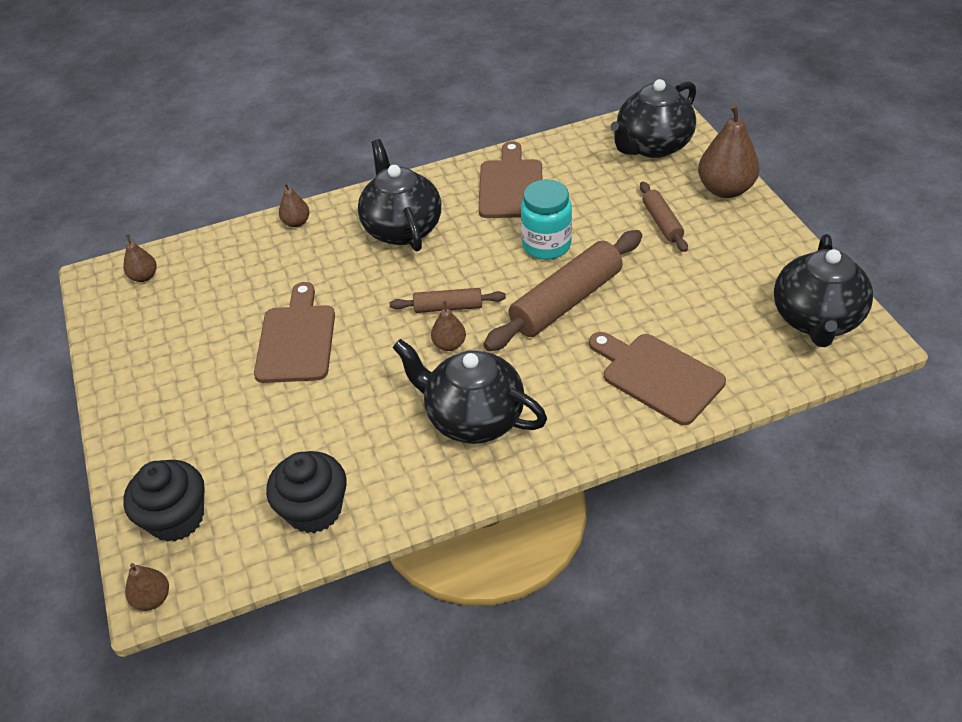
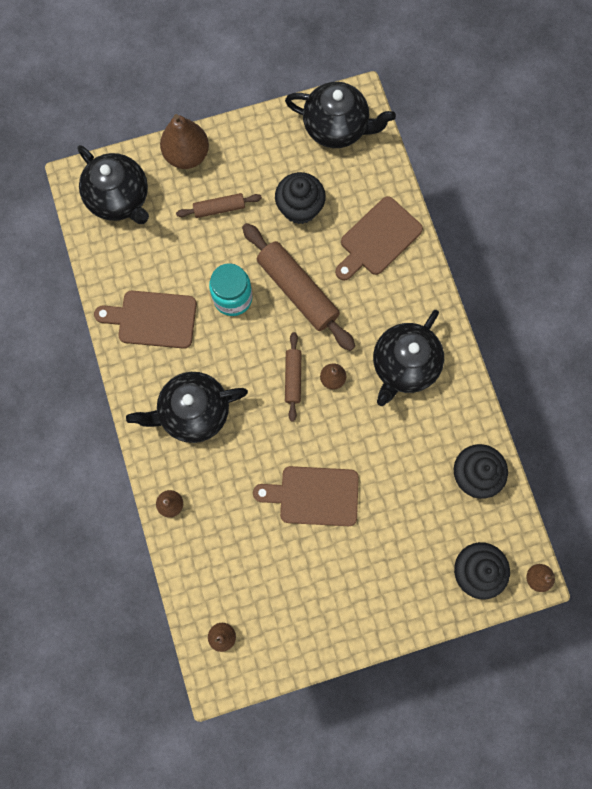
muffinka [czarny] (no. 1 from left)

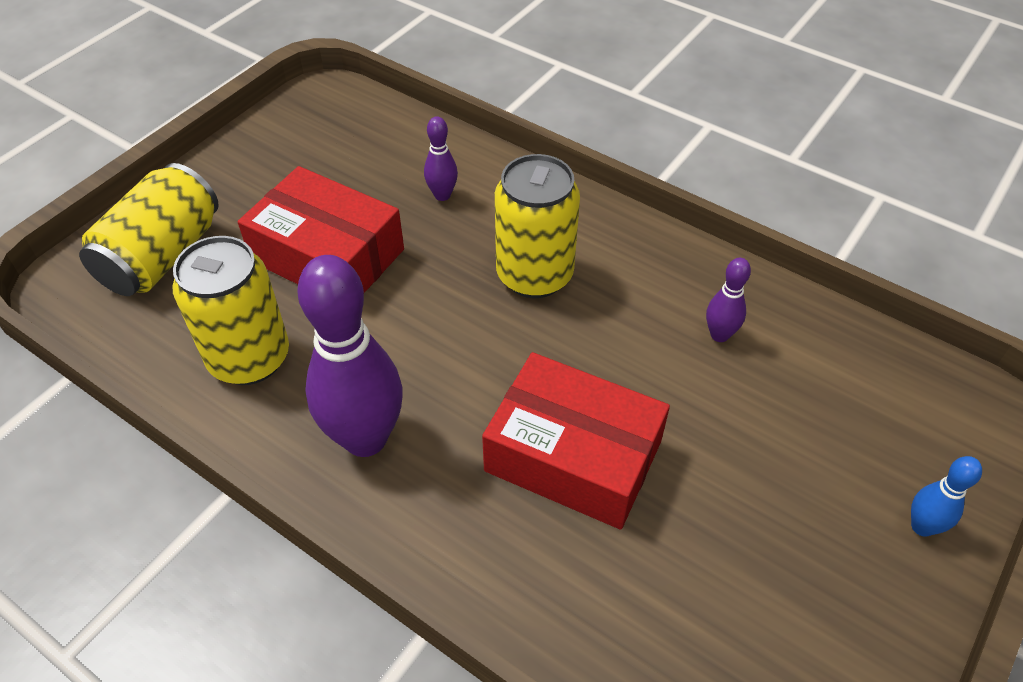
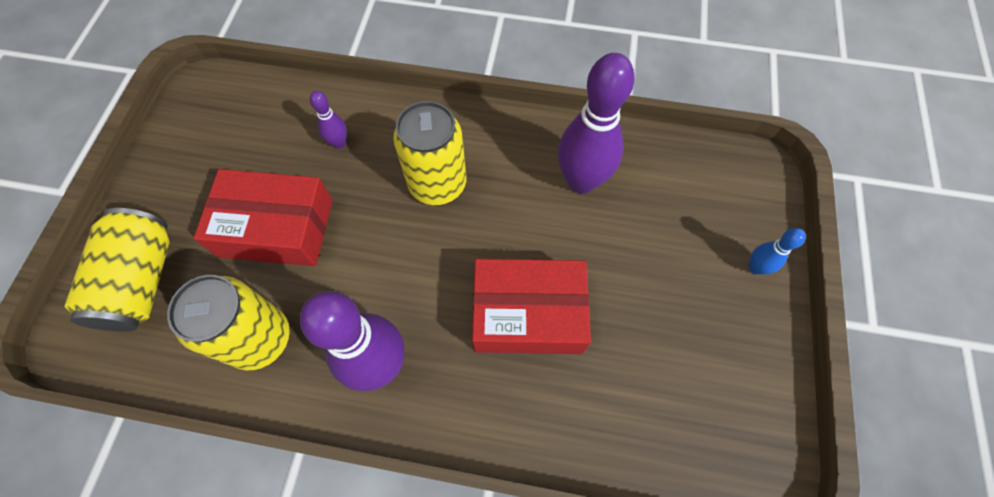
kręgiel [fioletowy] (no. 3 from left)

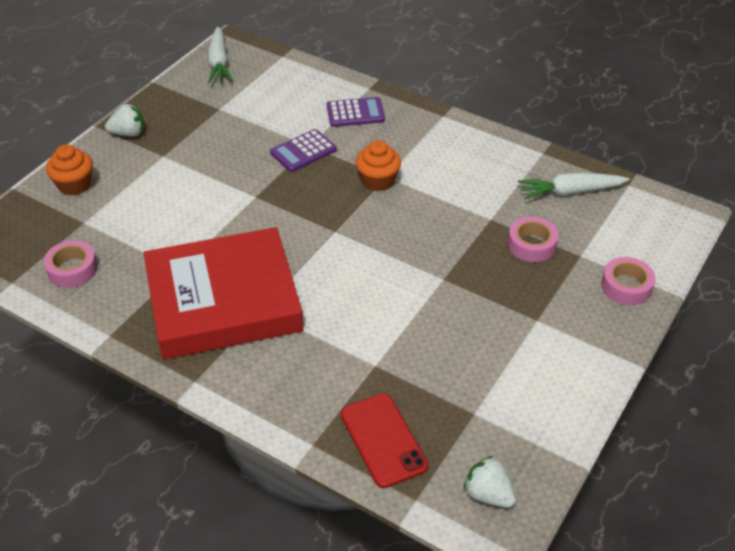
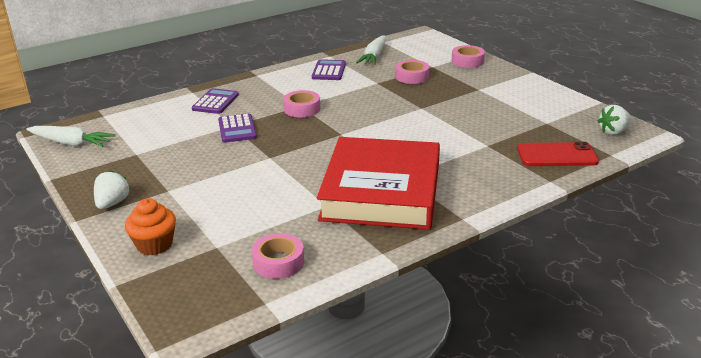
kalkulator [fioletowy] (no. 3 from left)
taśma klejąca [różowy] (no. 2 from left)

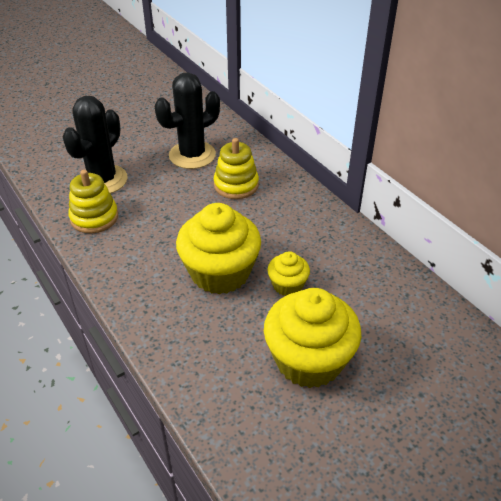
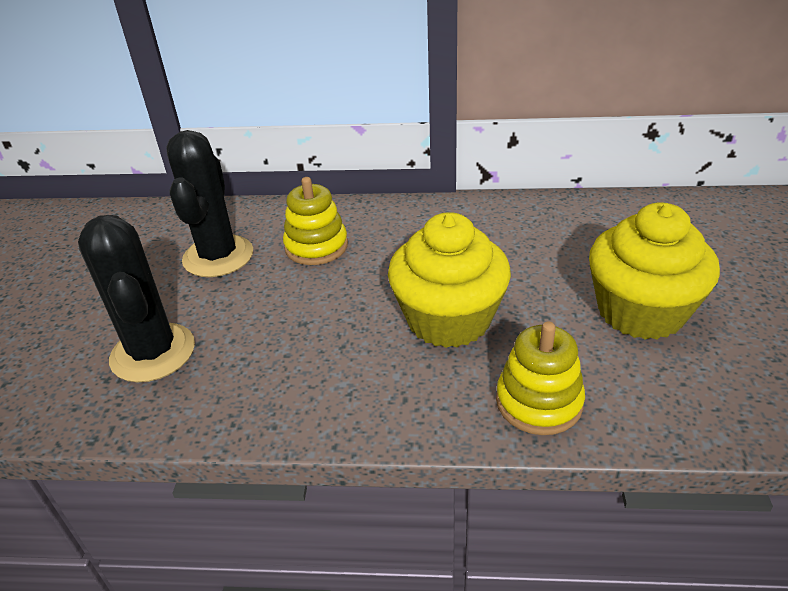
muffinka [żółty] (no. 2 from left in the first image)
zabawka nakładanka [żółty] (no. 2 from left)

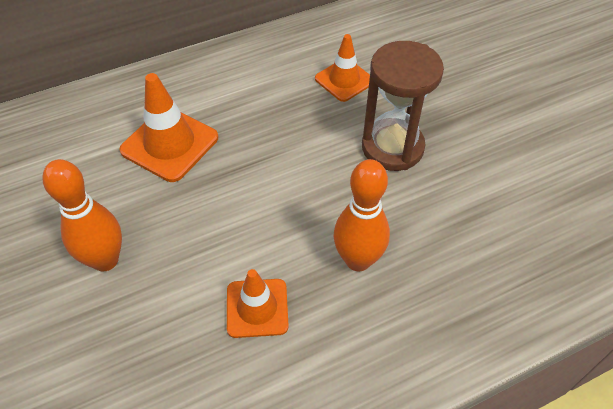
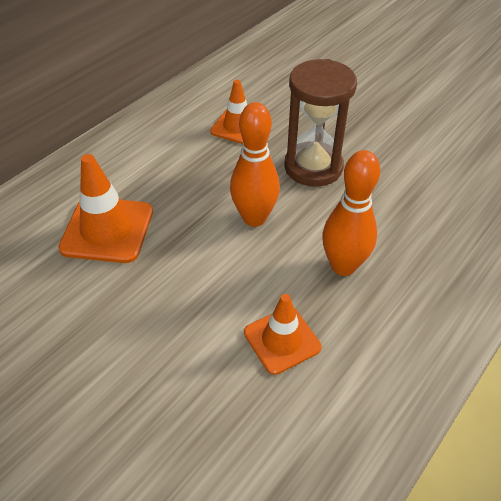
kręgiel [pomarańczowy] (no. 1 from left)

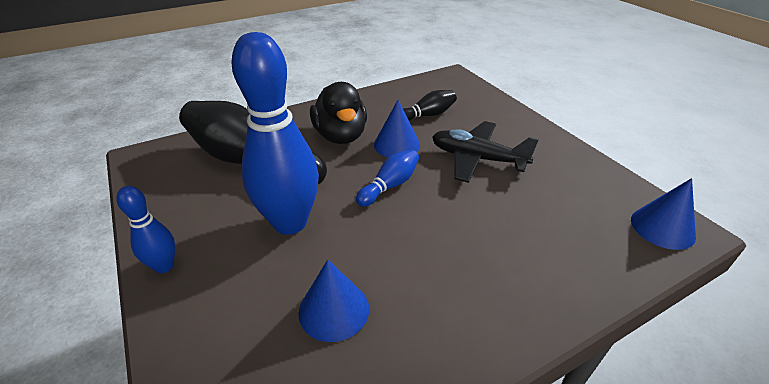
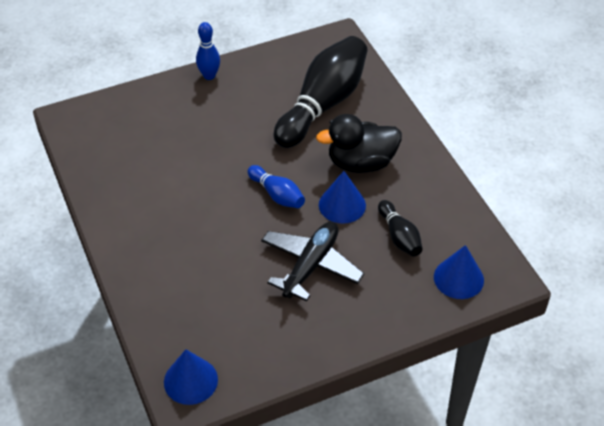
kręgiel [niebieski] (no. 2 from left in the first image)
stożek [niebieski] (no. 3 from left)

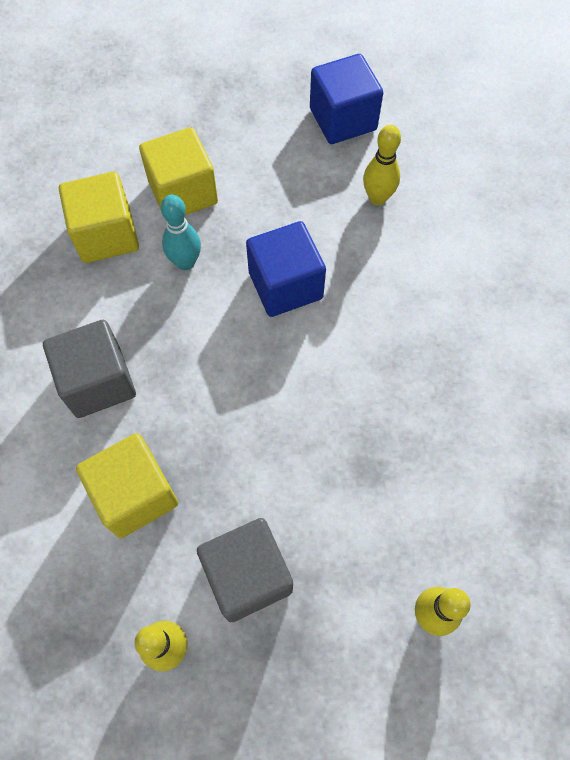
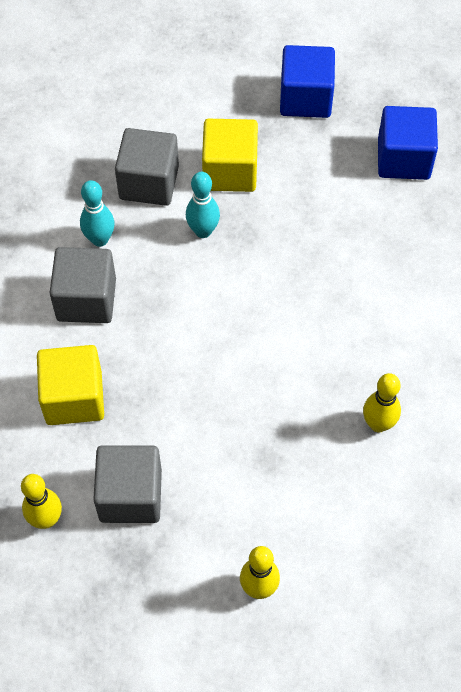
kręgiel [turkusowy] (no. 1 from left)
sześcian [niebieski] (no. 1 from left)
kręgiel [żółty] (no. 3 from left)
sześcian [szary] (no. 3 from left)

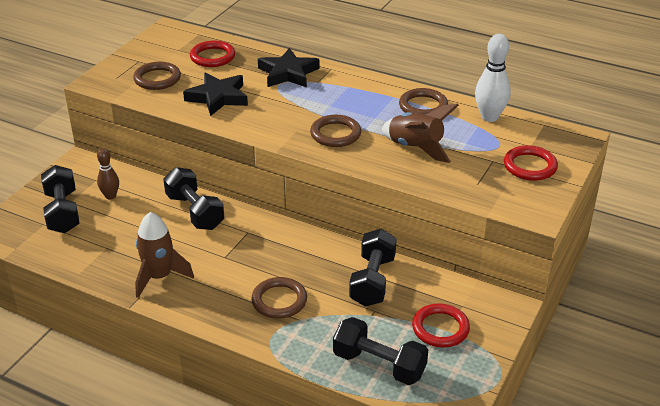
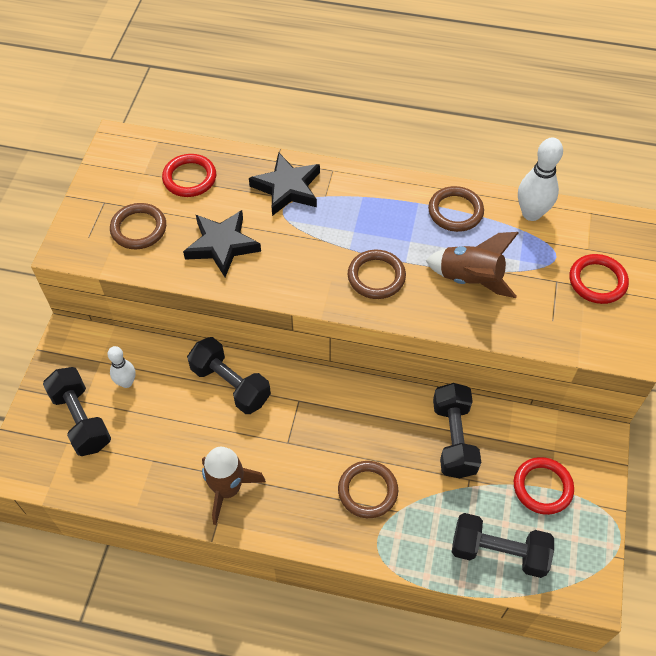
kręgiel [biały] (no. 1 from left)

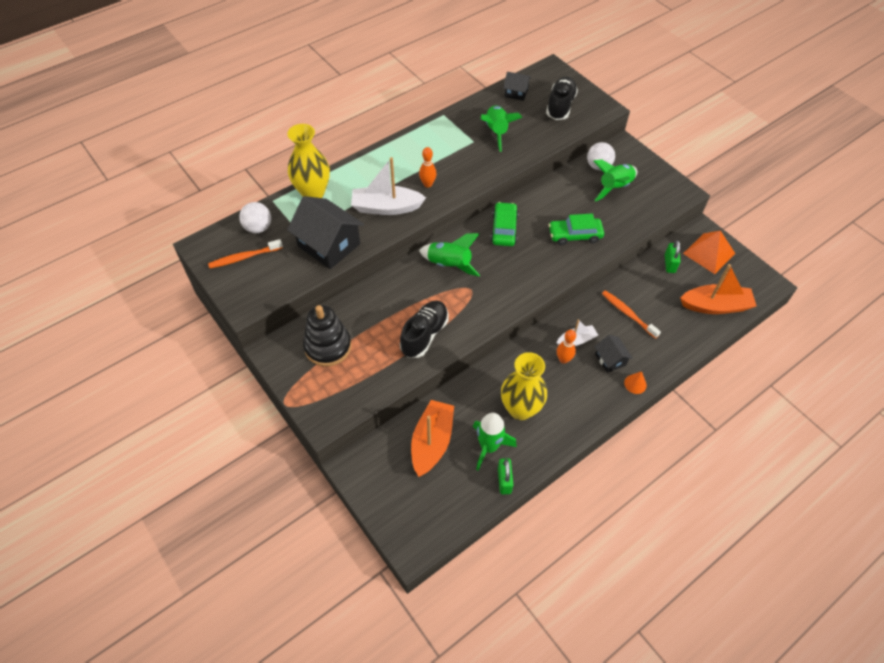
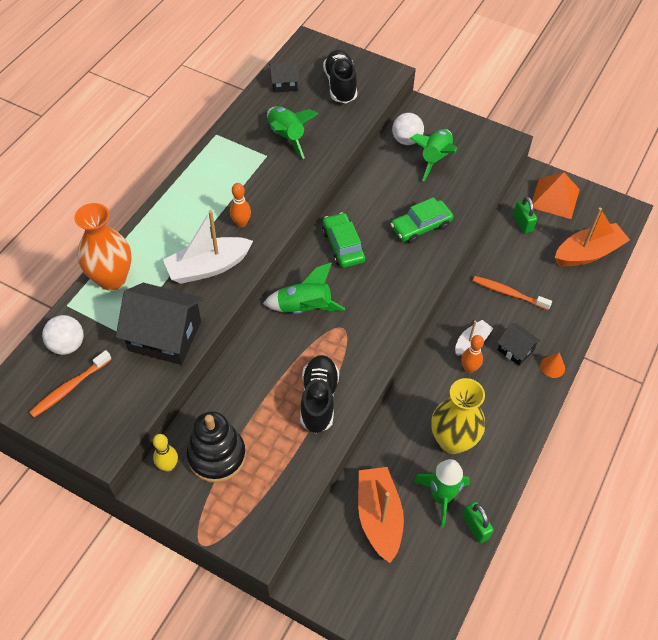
kręgiel [żółty]
wazon [pomarańczowy]

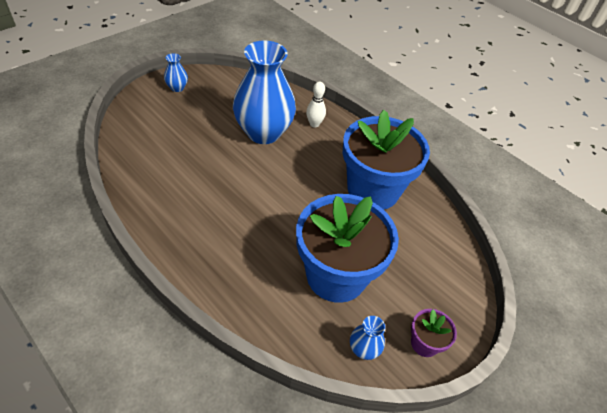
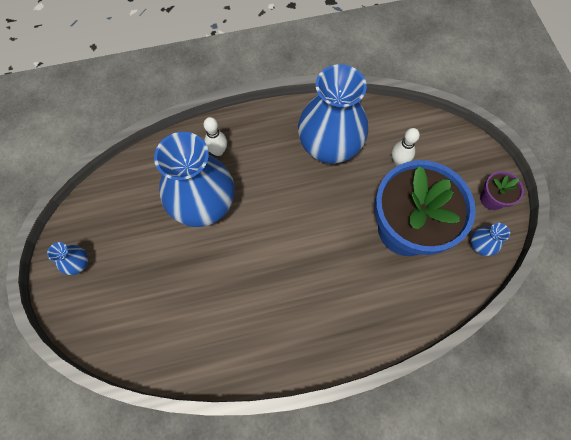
kręgiel [biały] (no. 2 from left)
wazon [niebieski] (no. 3 from left)

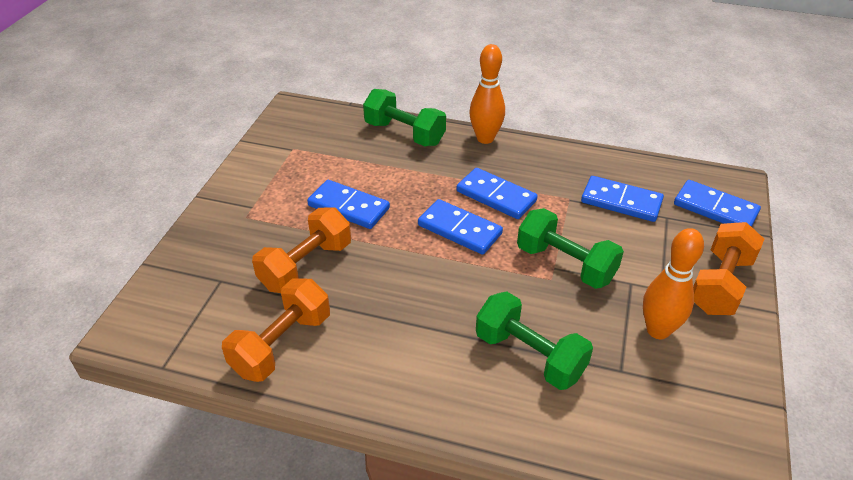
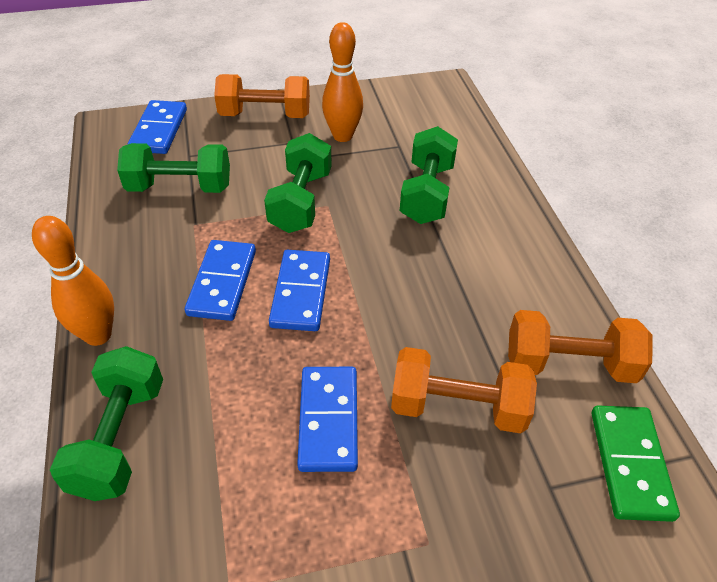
kostka domina [zielony]
hantel [zielony] (no. 2 from left)

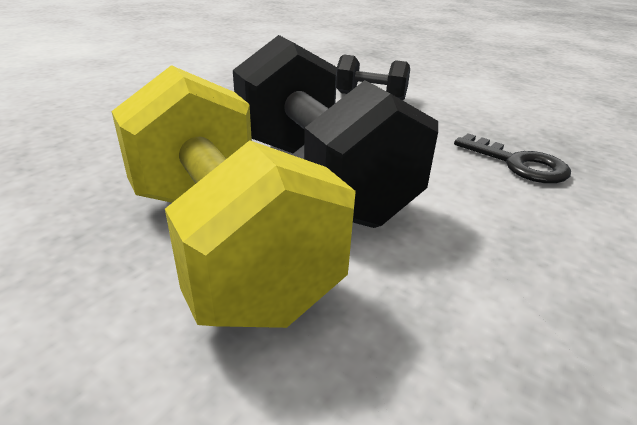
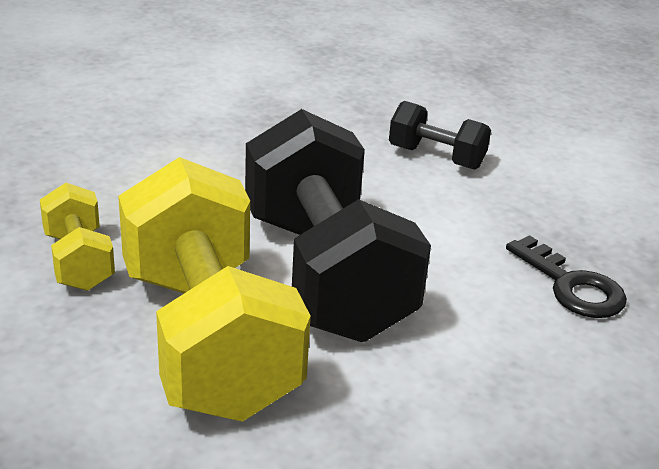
hantel [żółty] (no. 1 from left)

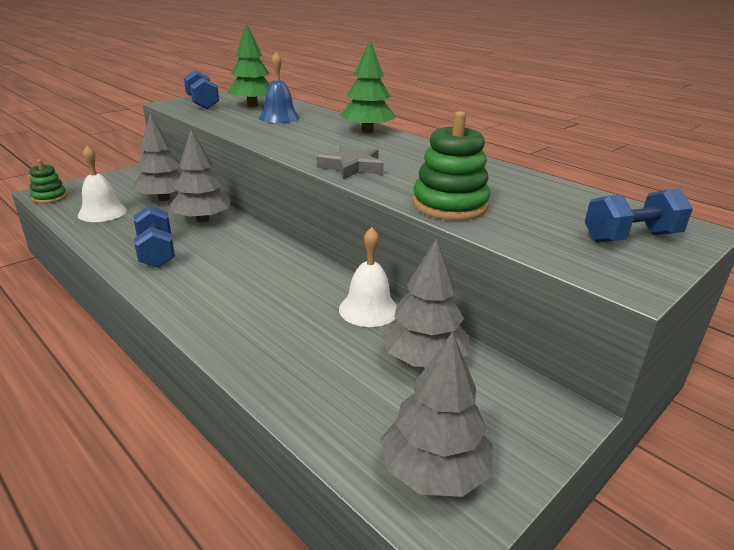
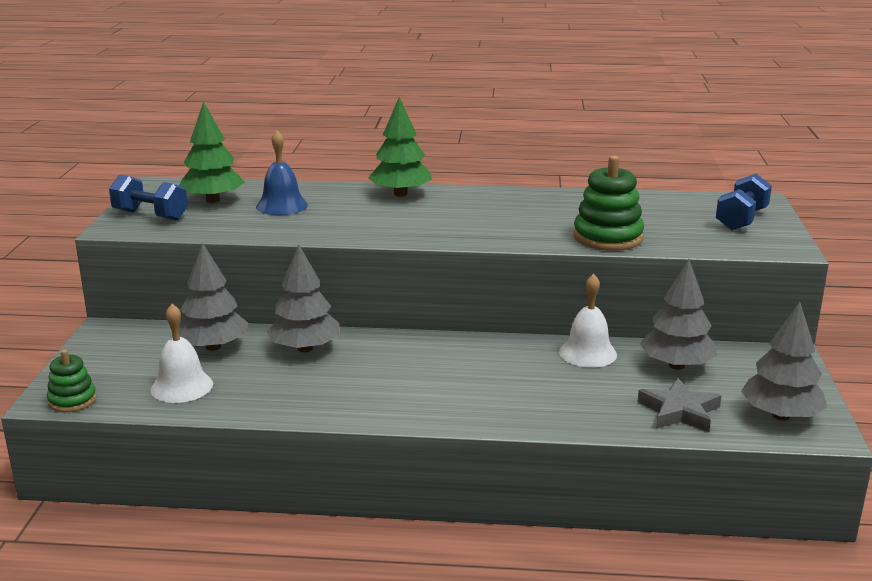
hantel [niebieski] (no. 1 from left in the first image)
gwiazda [szary]

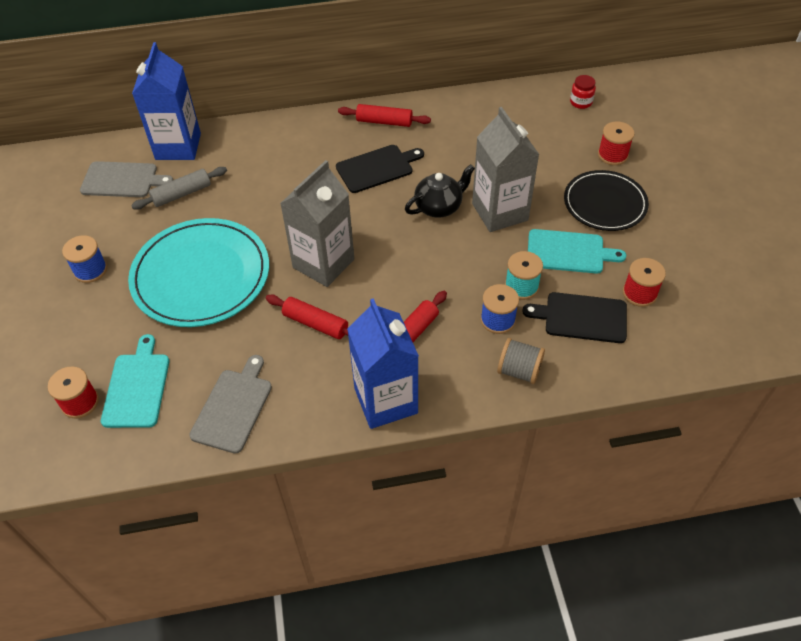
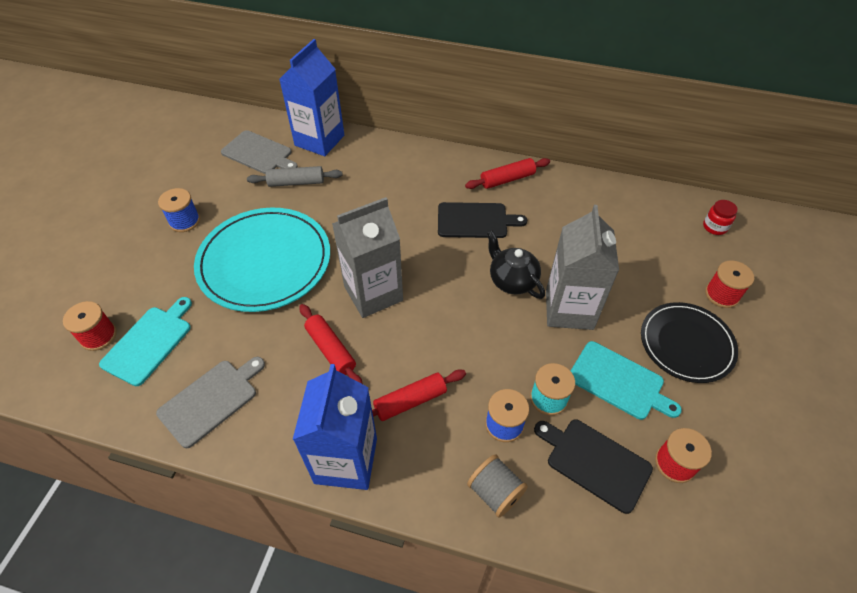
wałek do ciasta [czerwony] (no. 3 from left)
imbryk [czarny]

